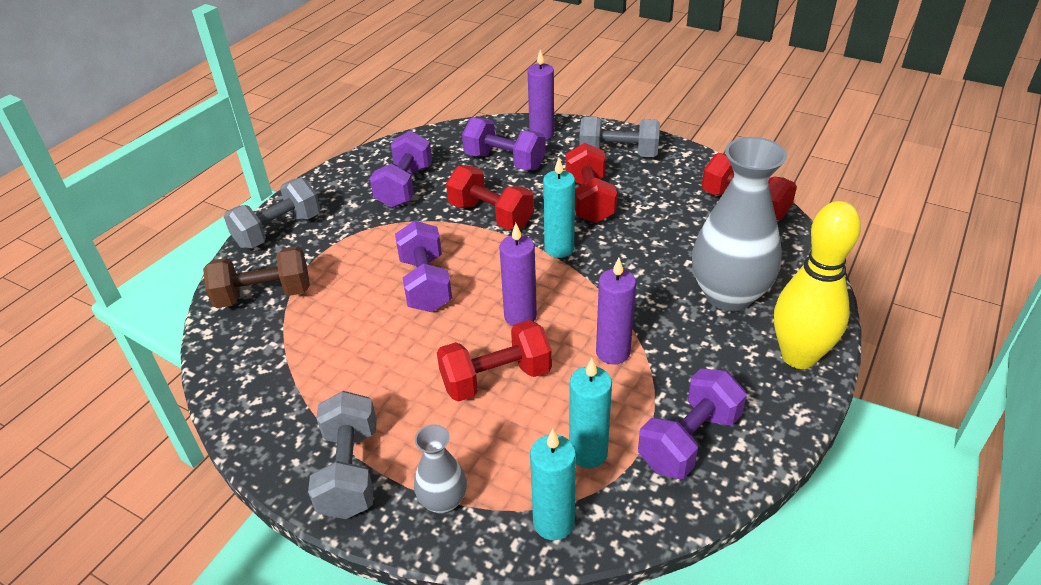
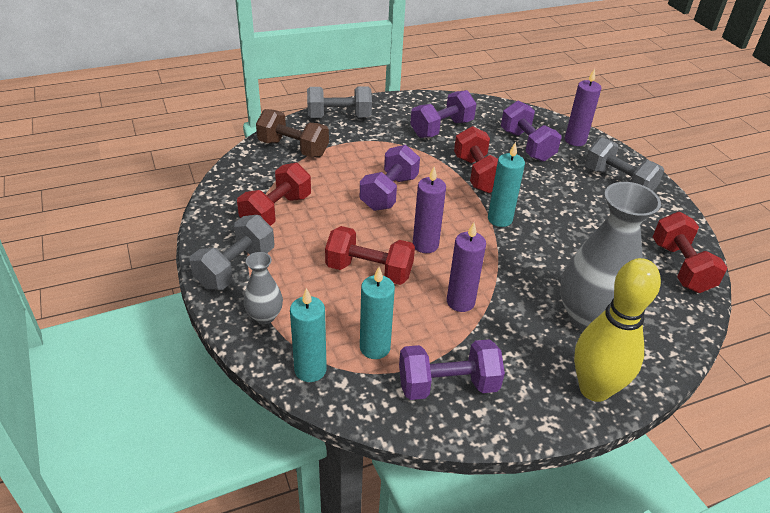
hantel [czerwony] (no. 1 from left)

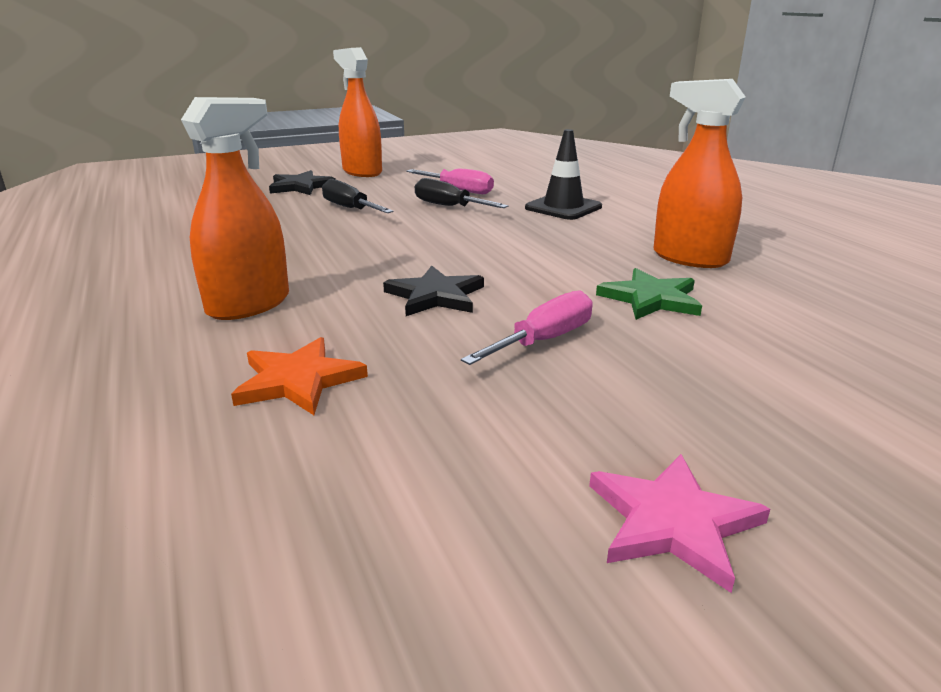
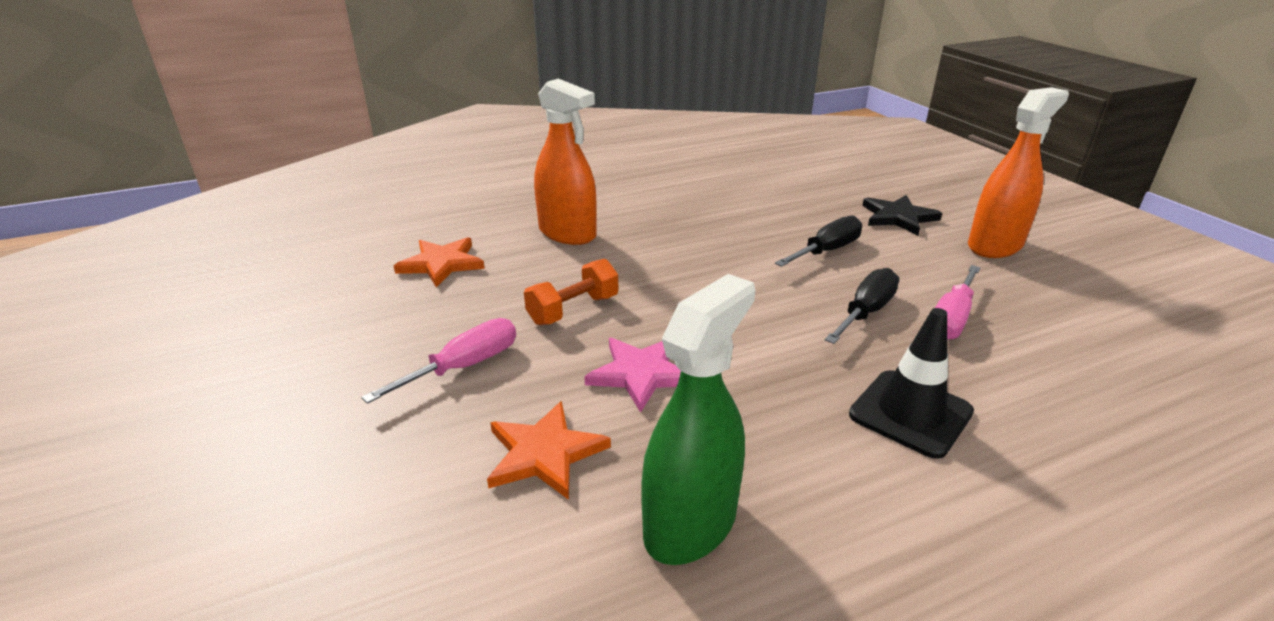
gwiazda [różowy]
hantel [pomarańczowy]
gwiazda [pomarańczowy] (no. 2 from left)
spryskiwacz [zielony]
śrubokręt [różowy] (no. 1 from left)

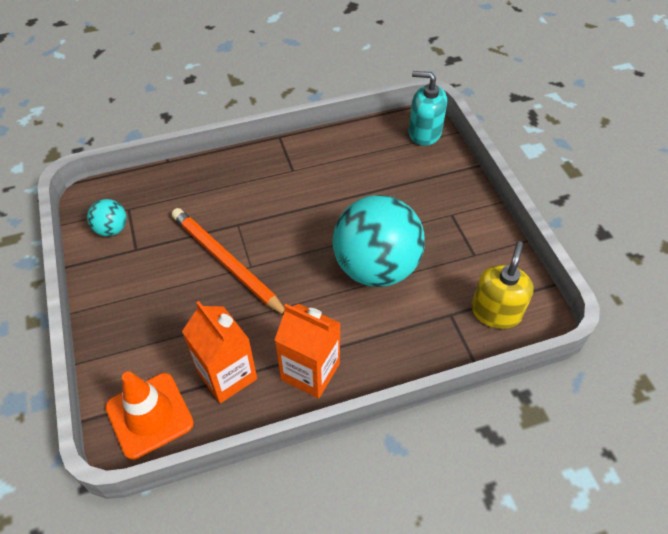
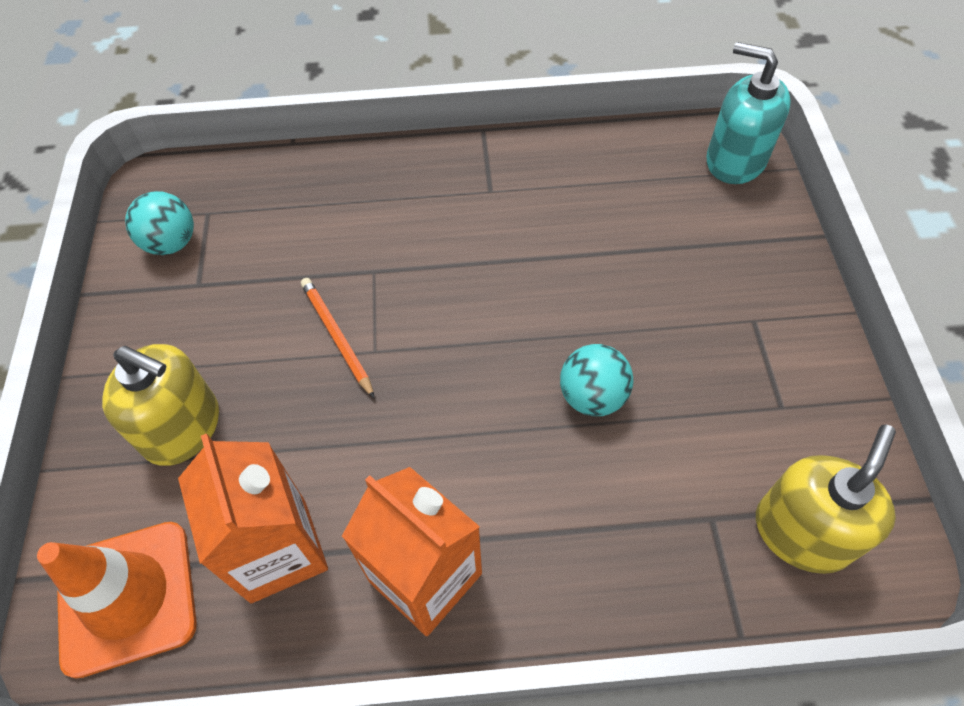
dozownik mydła [żółty] (no. 1 from left)
ołówek [pomarańczowy]
piłka [turkusowy] (no. 2 from left)

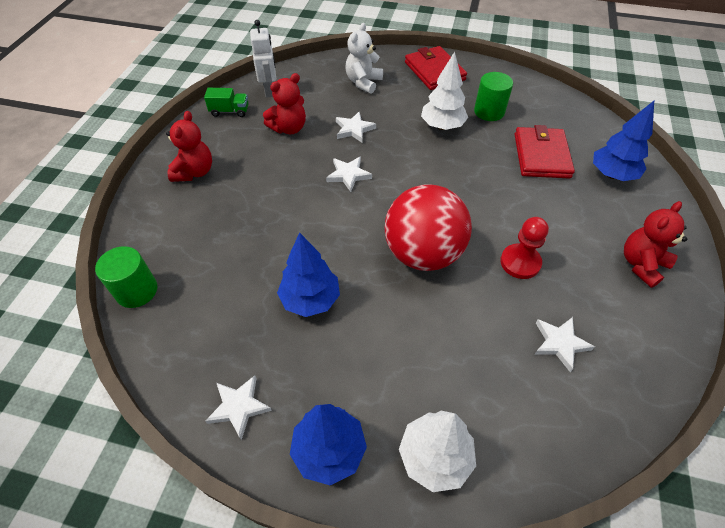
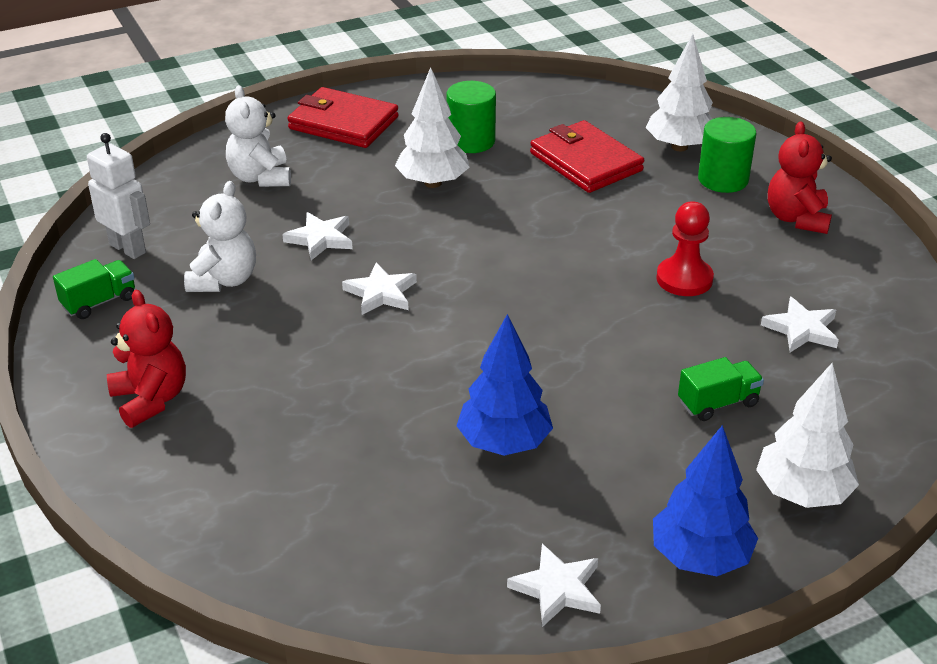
piłka [czerwony]
ciężarówka [zielony] (no. 2 from left)
walec [zielony] (no. 2 from left)
miś [biały] (no. 1 from left)
drzewko [biały] (no. 2 from left)

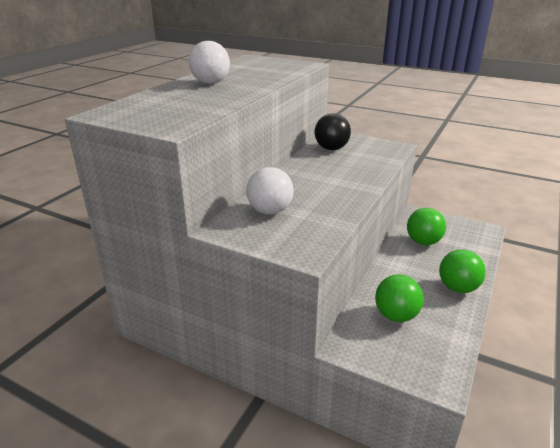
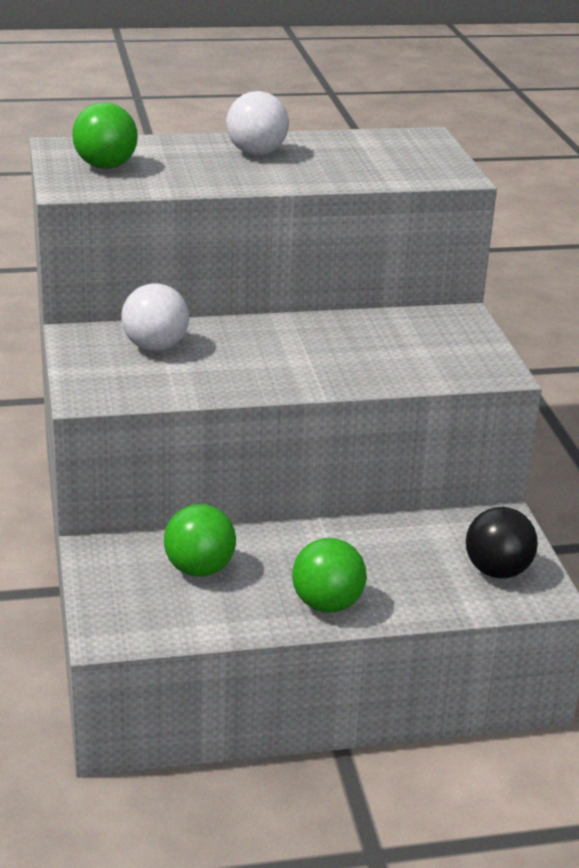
piłka [czarny]
piłka [zielony] (no. 1 from left)

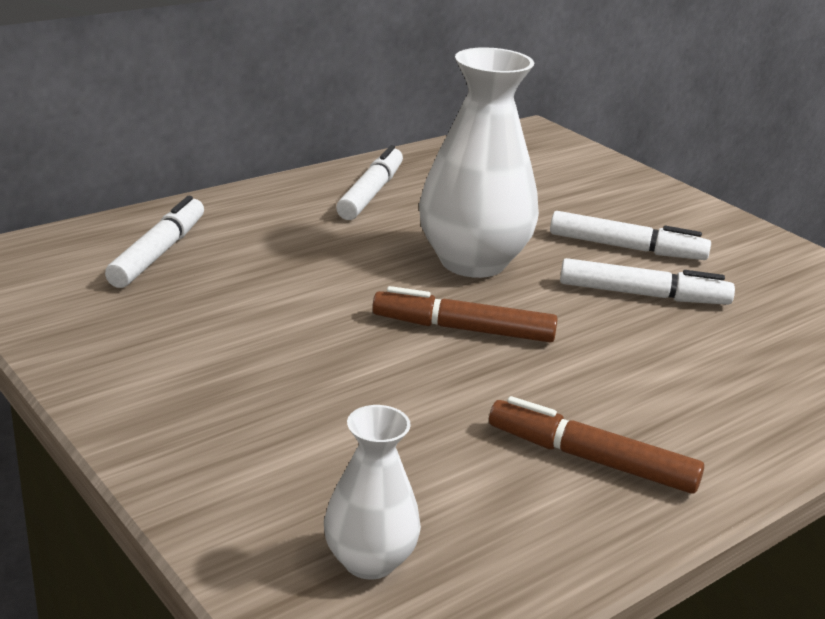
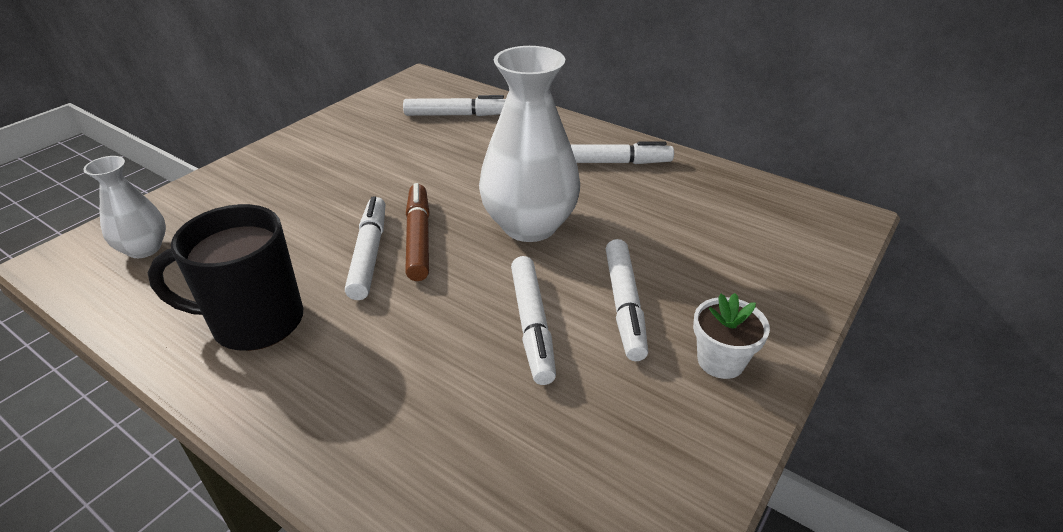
flamaster [biały] (no. 1 from left)
doniczka [biały]
kubek [czarny]

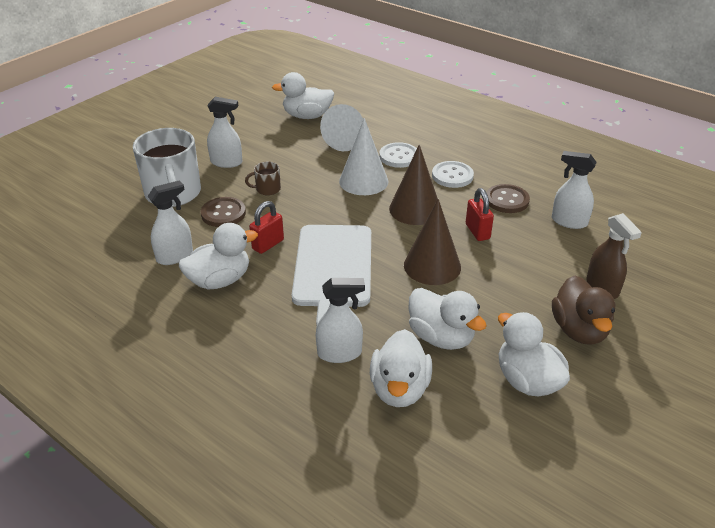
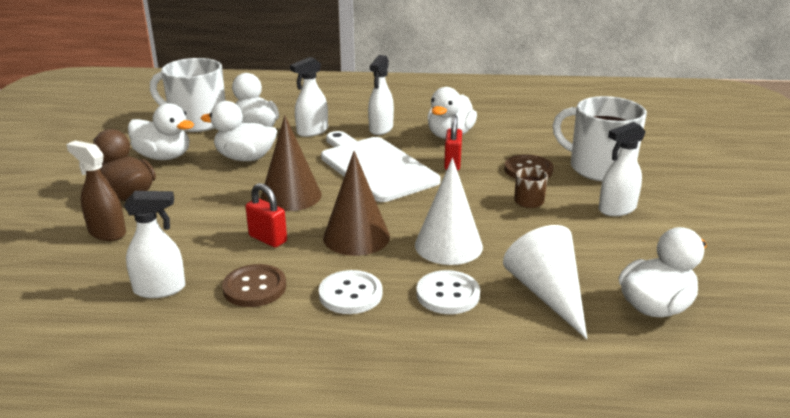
kubek [biały] (no. 1 from left)
spryskiwacz [biały] (no. 3 from left)

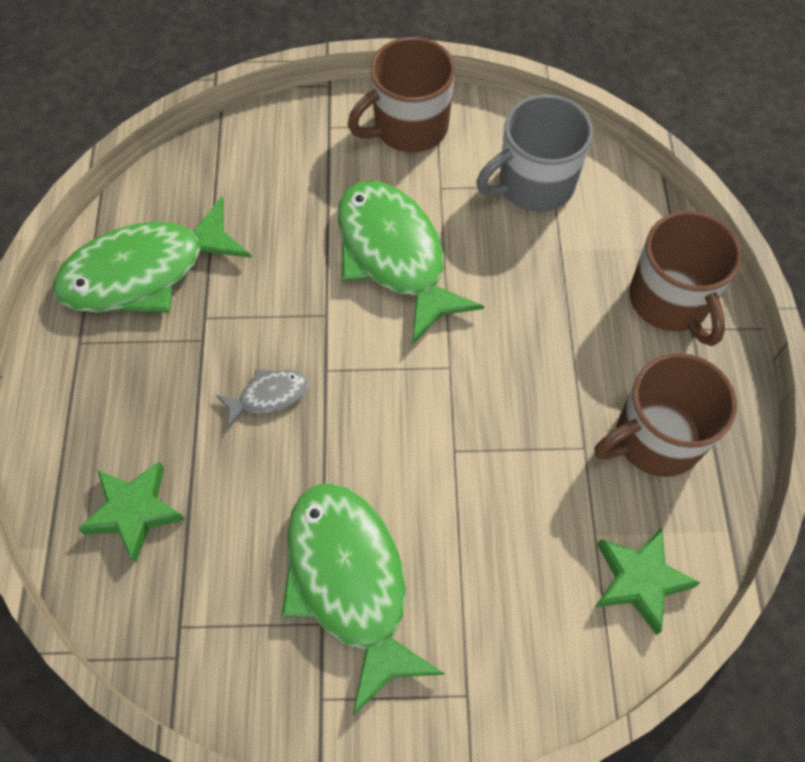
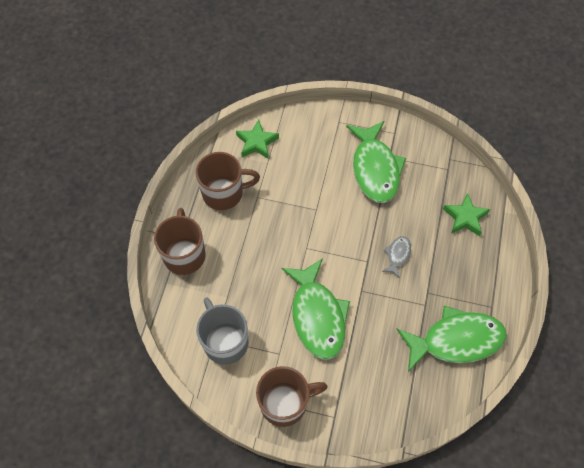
ryba [szary]
kubek [szary]

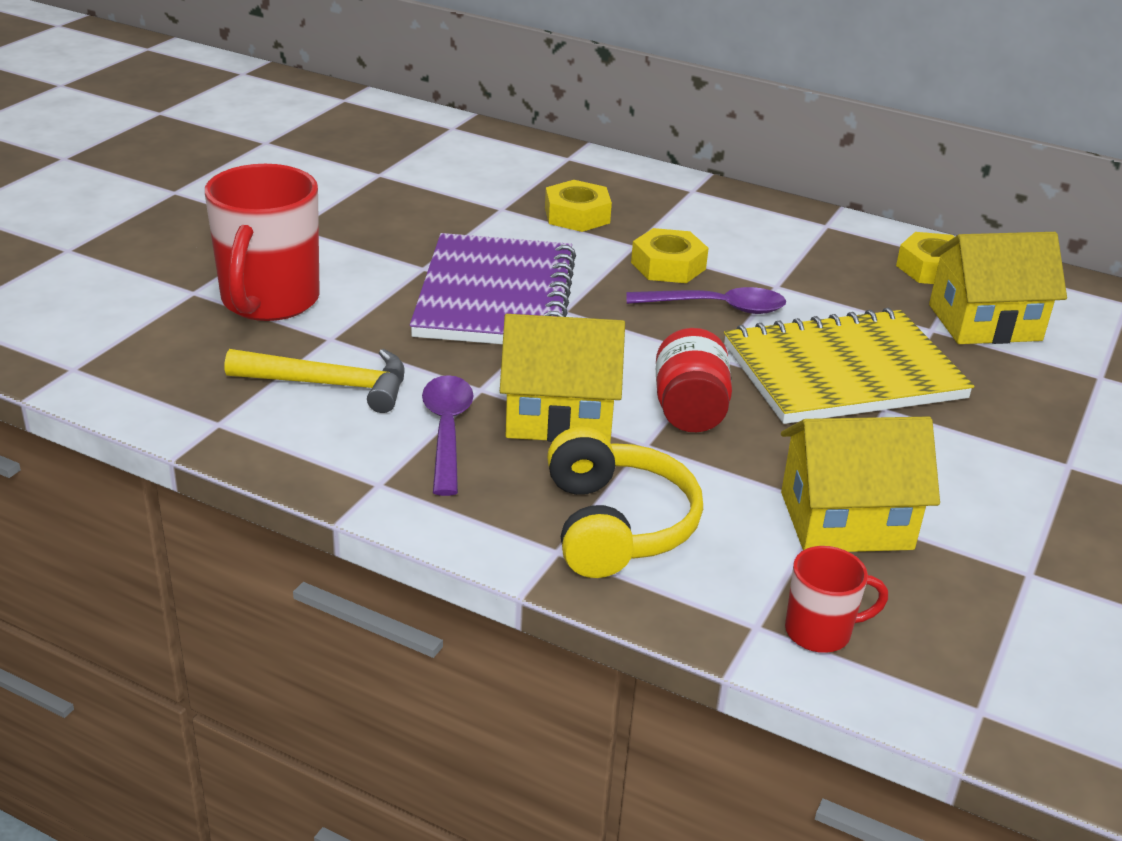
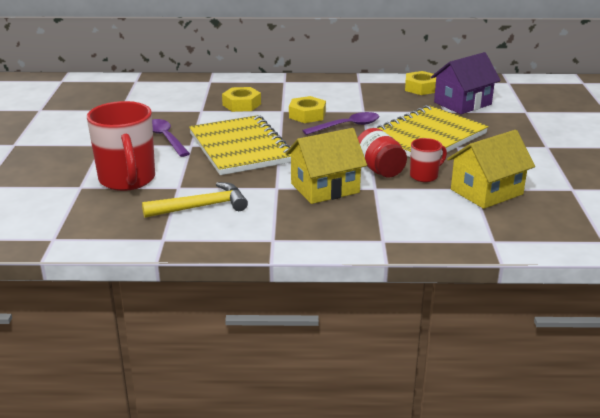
słuchawki [żółty]
łyżka [fioletowy] (no. 1 from left)
kubek [czerwony] (no. 2 from left)
zeszyt [żółty] (no. 1 from left)
domek [fioletowy]

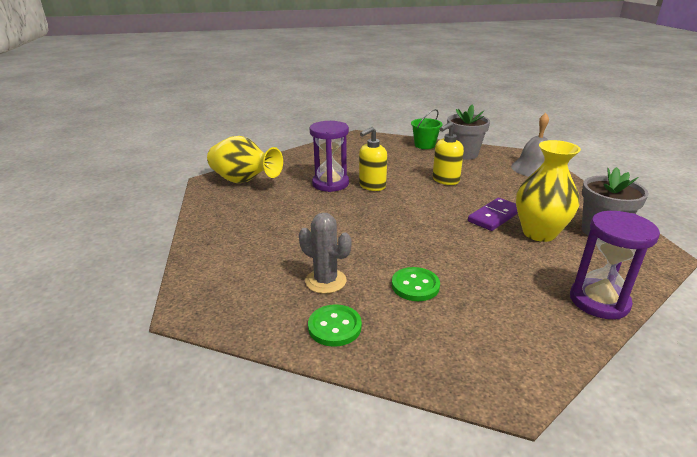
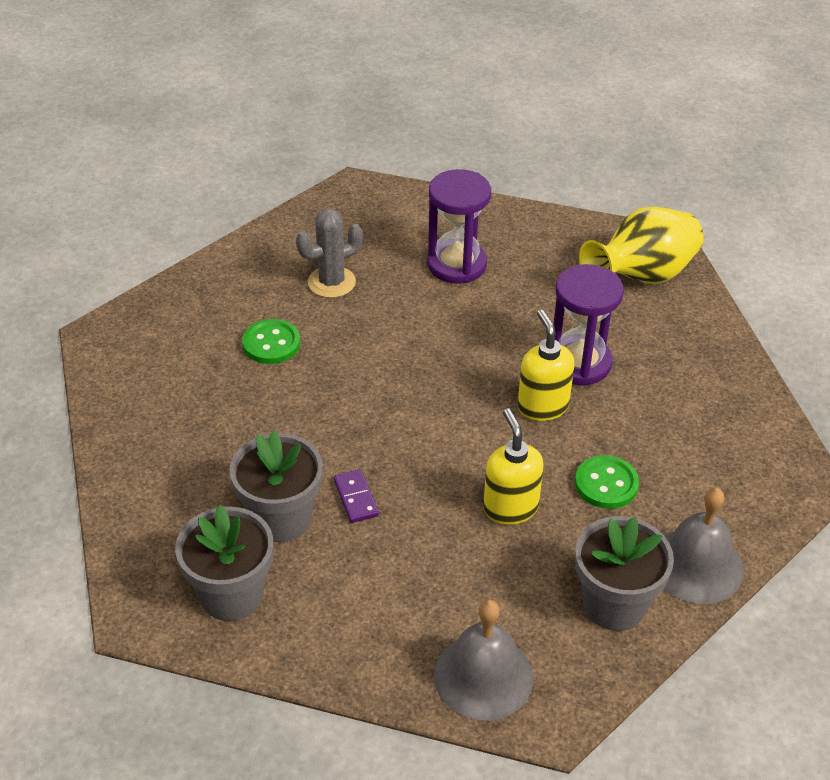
guzik [zielony] (no. 2 from left)
klepsydra [fioletowy] (no. 1 from left)
dzwonek [szary] (no. 2 from left)
doniczka [szary] (no. 2 from left)
kostka domina [fioletowy]

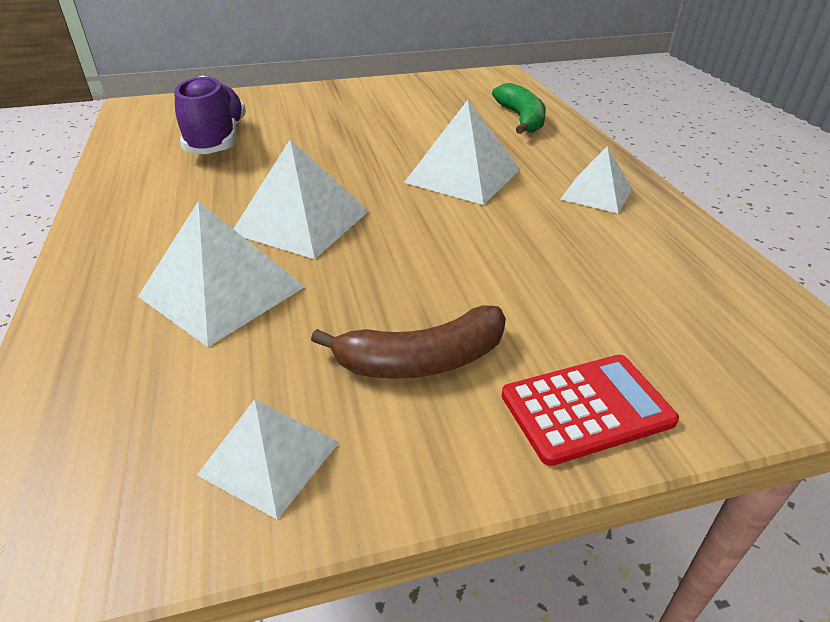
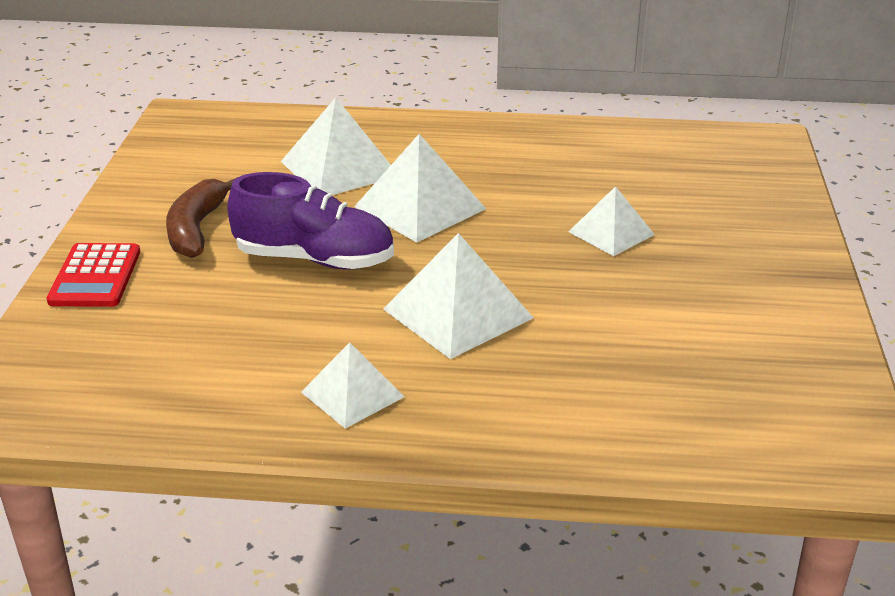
banan [zielony]
but [fioletowy]
piramida [biały] (no. 5 from left)

